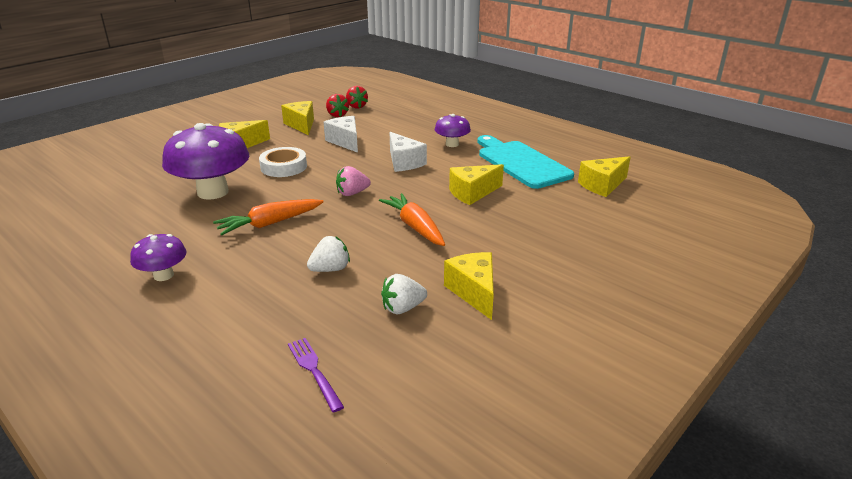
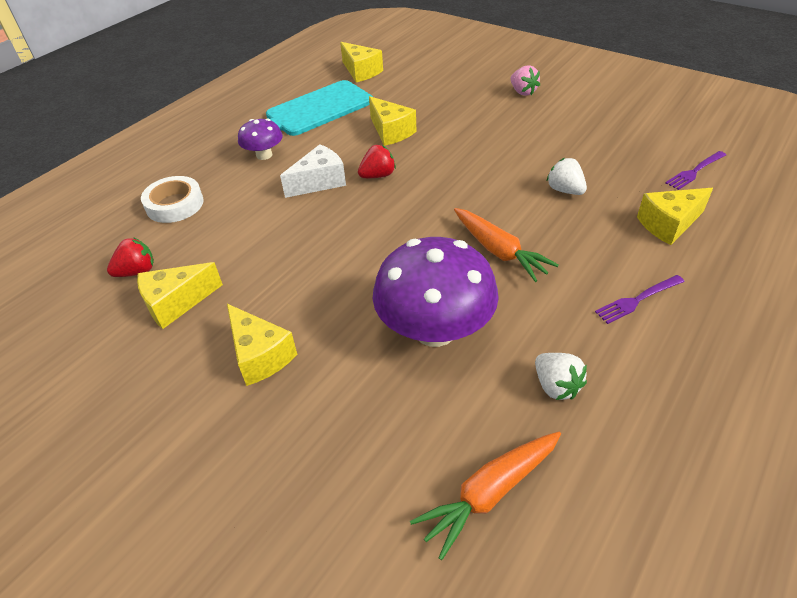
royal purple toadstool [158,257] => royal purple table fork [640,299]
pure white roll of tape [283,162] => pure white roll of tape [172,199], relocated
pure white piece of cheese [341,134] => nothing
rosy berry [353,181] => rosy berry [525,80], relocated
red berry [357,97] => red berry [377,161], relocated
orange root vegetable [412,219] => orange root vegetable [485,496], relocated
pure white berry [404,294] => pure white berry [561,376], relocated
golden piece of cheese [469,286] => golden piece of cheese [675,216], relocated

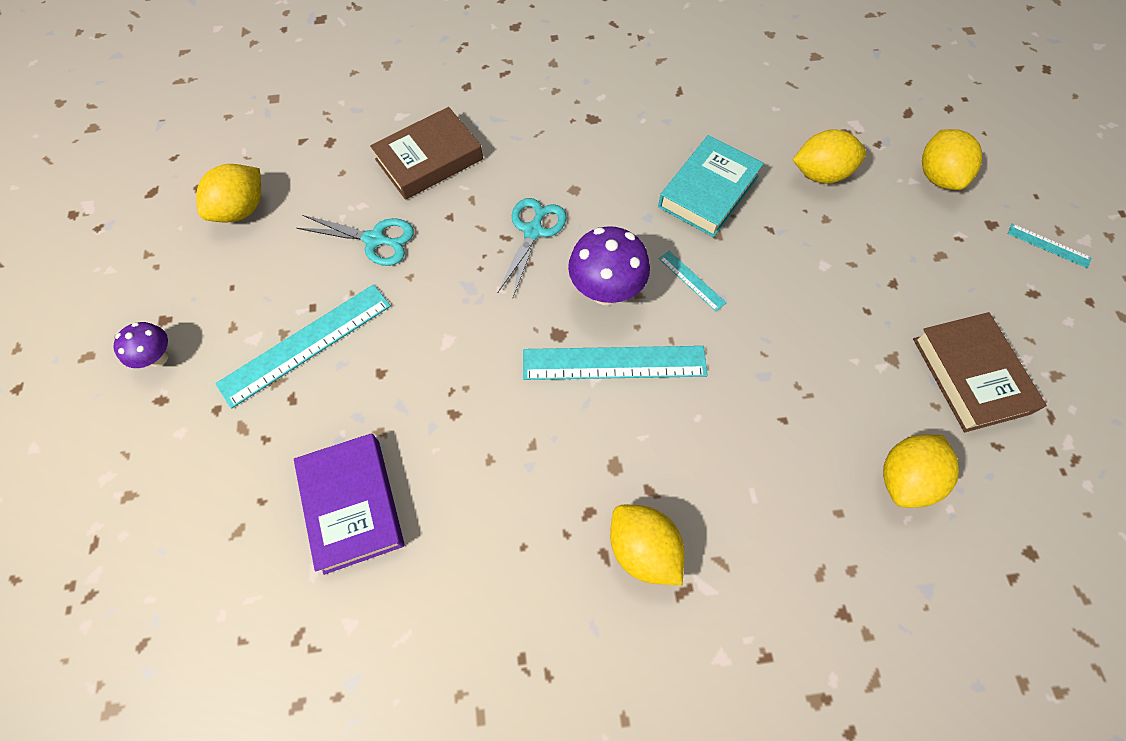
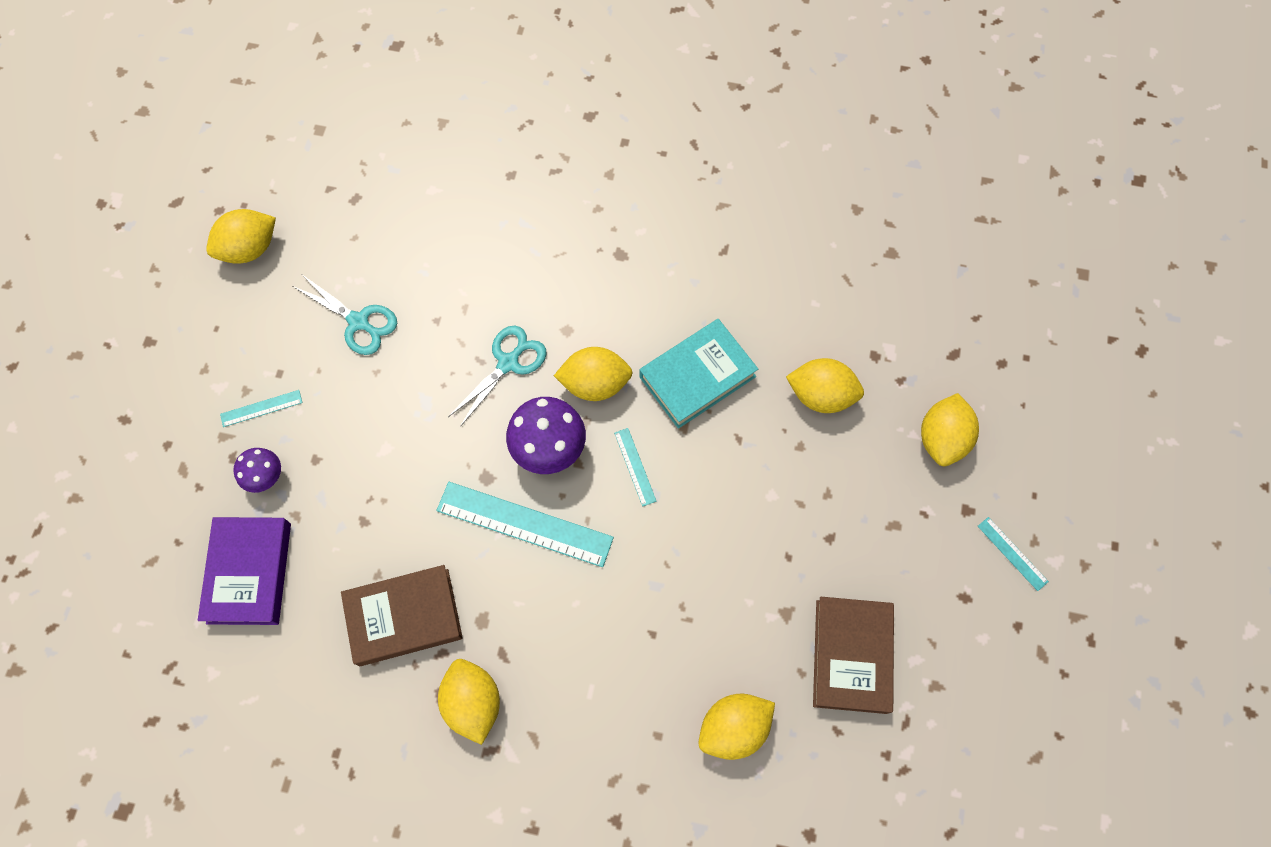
royal purple toadstool [141,345] => royal purple toadstool [257,470], relocated
aqua ruler [303,346] => aqua ruler [261,408], x0.47
russet book [426,153] => russet book [402,615], relocated
nothing => golden citrus fruit [593,374]

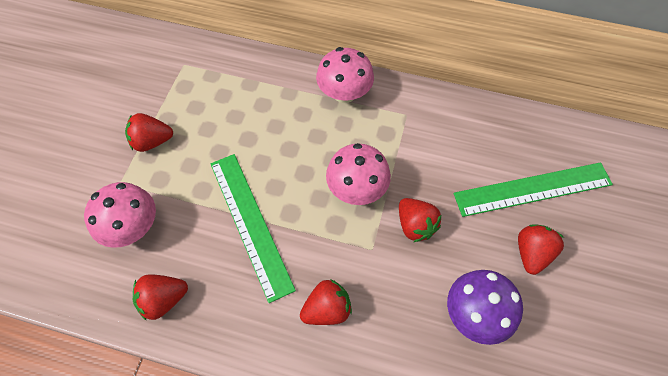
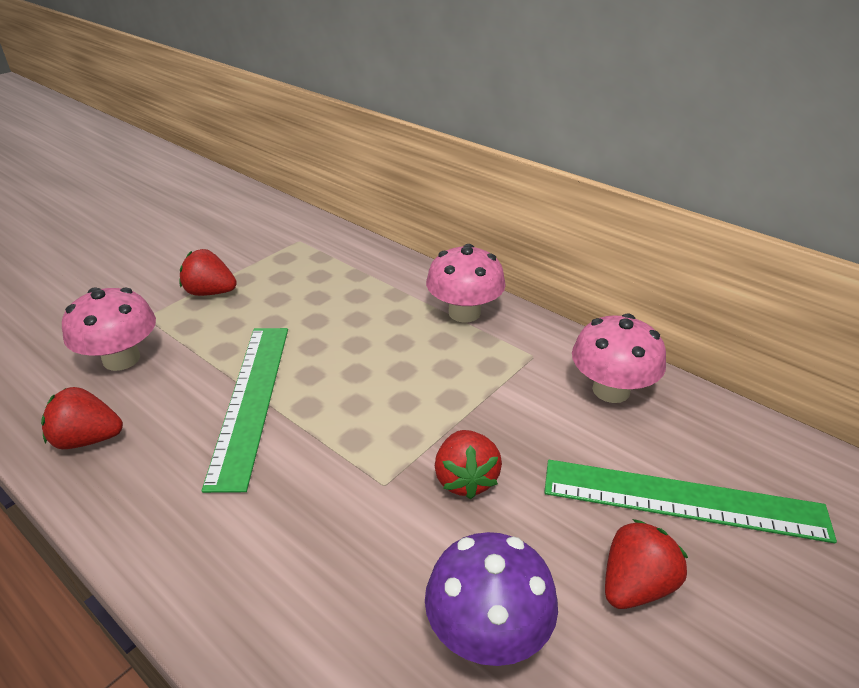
red berry [326,302] => nothing
rosy toadstool [358,174] => rosy toadstool [619,358], relocated

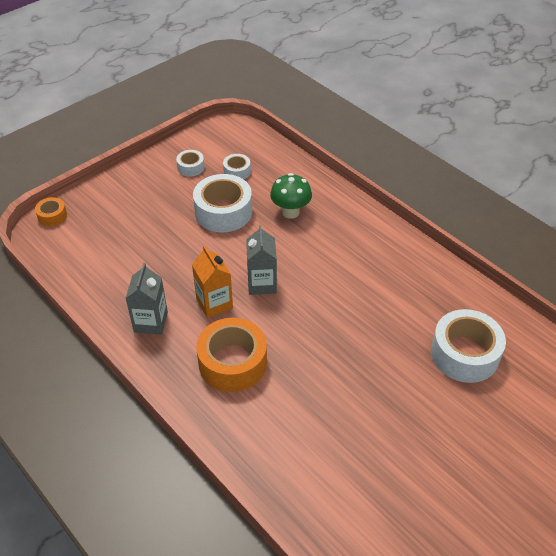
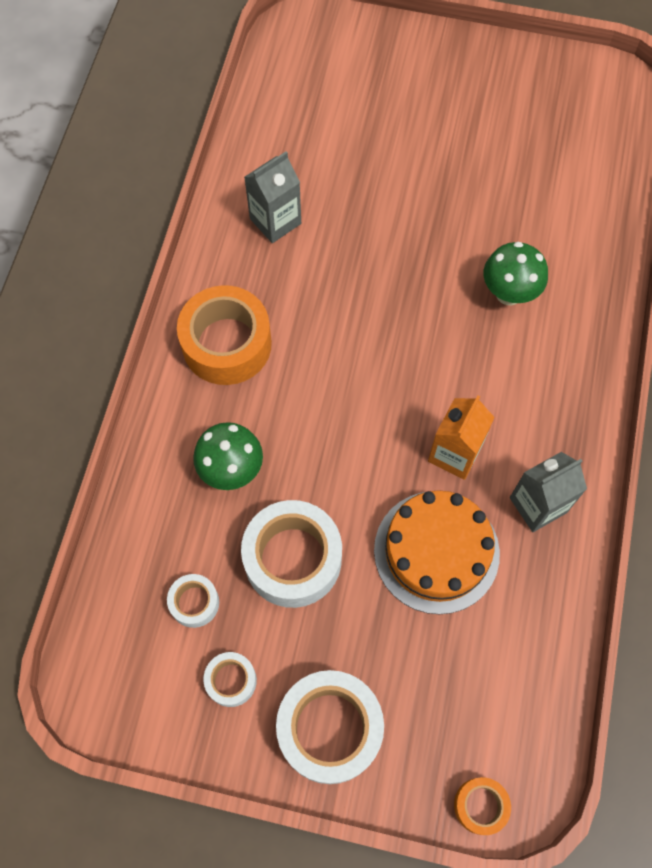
orange roll of tape [231,355] => orange roll of tape [224,335], relocated
gray milk carton [261,260] => gray milk carton [272,197], relocated
pure white roll of tape [468,346] => pure white roll of tape [330,727], relocated
nothing => orange cake [437,552]
nothing => leaf-green toadstool [516,273]

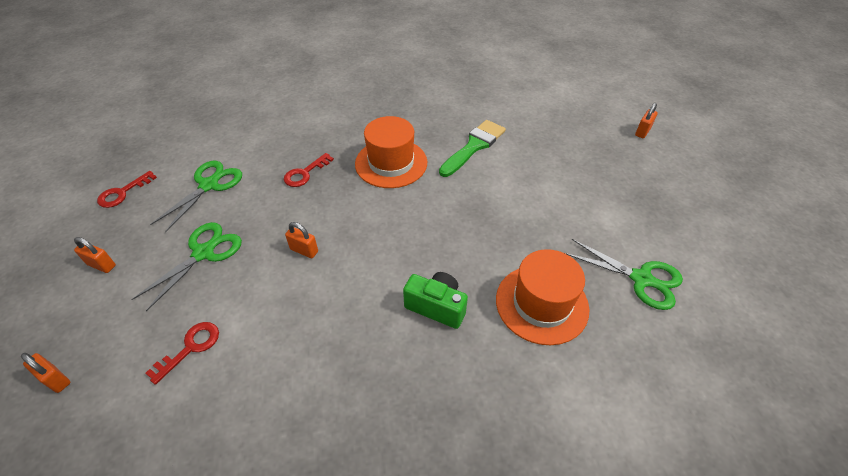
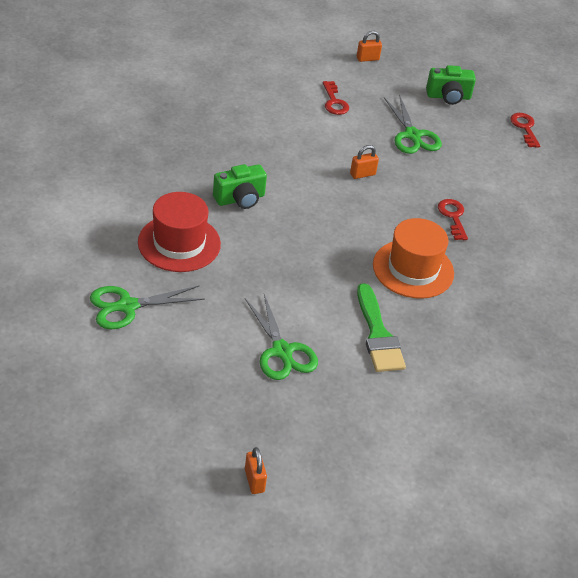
orange padlock [95,255] => leaf-green camera [451,85]
leaf-green pair of scissors [196,197] => leaf-green pair of scissors [281,337], relocated
orange hat [542,297] => red hat [179,232]

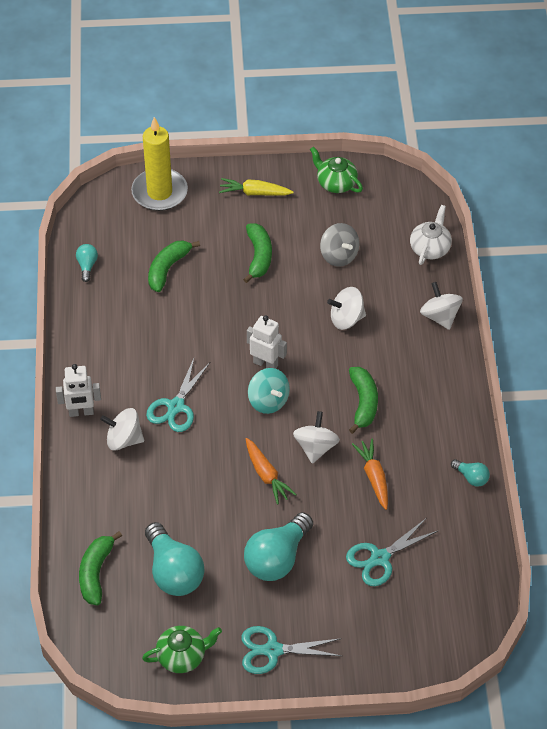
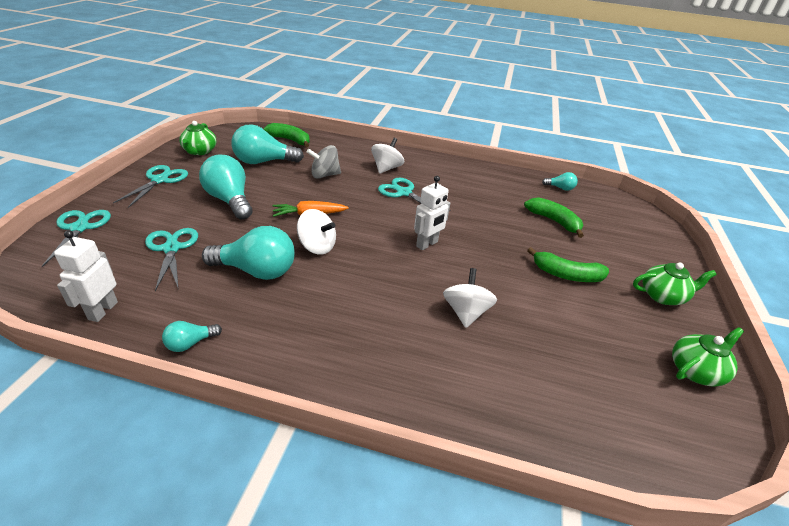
pure white robot [78,390] => pure white robot [86,276], relocated
golden candle [159,164] => nothing
golden root vegetable [256,186] => leaf-green china teapot [675,283]
aqua whirligig [269,391] => nothing
gray whirligig [339,245] => gray whirligig [324,162], relocated
leaf-green banana fruit [363,400] => nothing
orange root vegetable [370,474] => aqua light bulb [248,253]
pure white china teapot [431,235] => nothing
pure white whirligig [441,306] => nothing
nothing => aqua pair of scissors [76,238]

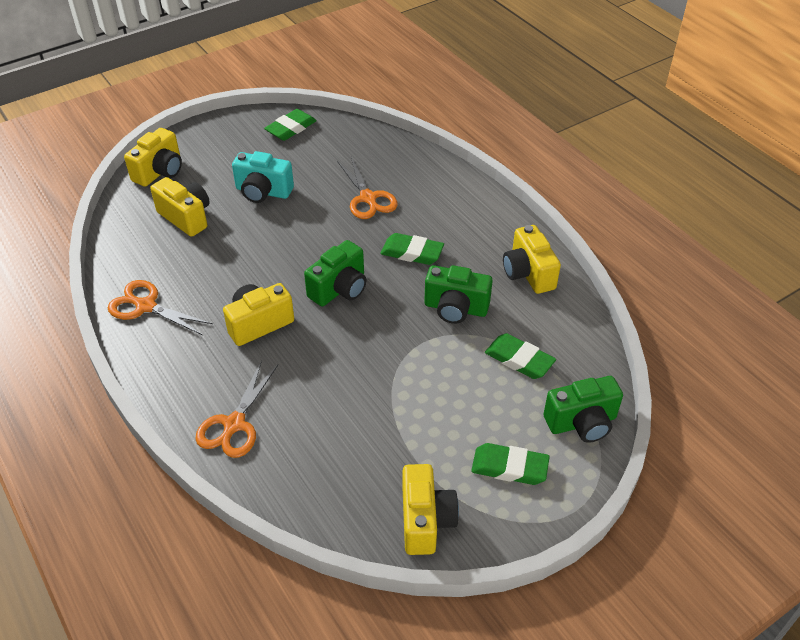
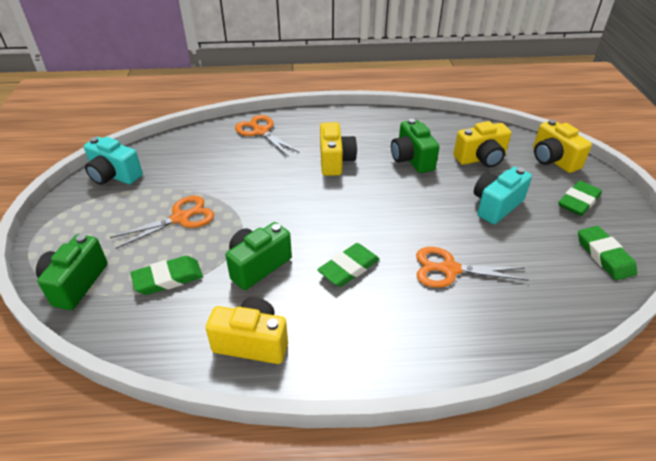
orange pair of scissors [160,307] => orange pair of scissors [162,222], relocated
leaf-green camera [335,273] => leaf-green camera [415,146], relocated
golden camera [431,509] => aqua camera [113,161]
leaf-green eraser [510,464] => leaf-green eraser [580,198], relocated

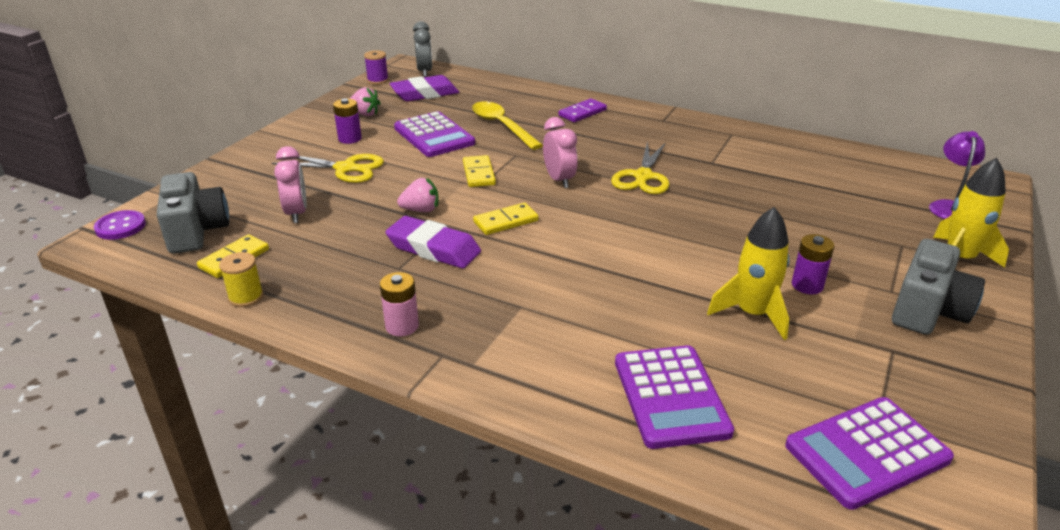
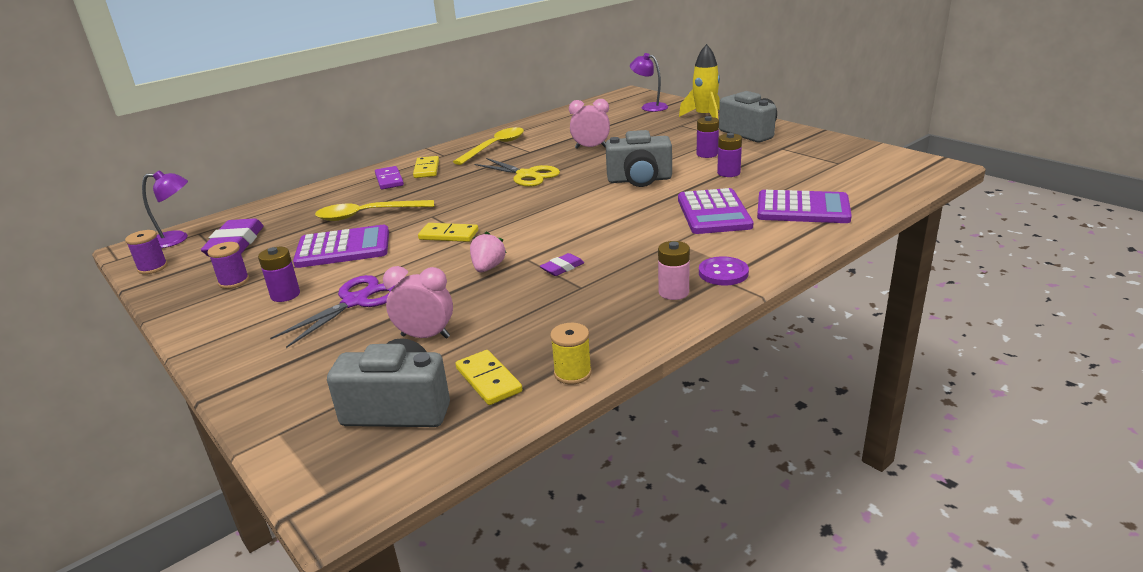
royal purple sewing button [120,225] => royal purple sewing button [724,270], relocated
golden pair of scissors [328,168] => royal purple pair of scissors [332,311]
rosy berry [365,101] => royal purple reel of thread [228,265]
royal purple eraser [433,242] => royal purple eraser [562,264], x0.50
gray bedside clock [422,49] => royal purple reading lamp [165,209]
golden domino tile [506,219] => golden domino tile [426,167], relocated
rosy bedside clock [560,152] => rosy bedside clock [589,124], relocated
golden rocket [748,273] => royal purple battery [729,155]
royal purple adding machine [869,453] => royal purple adding machine [715,211], relocated
nothing => golden tablespoon [488,146]
nothing => gray camera [638,158]

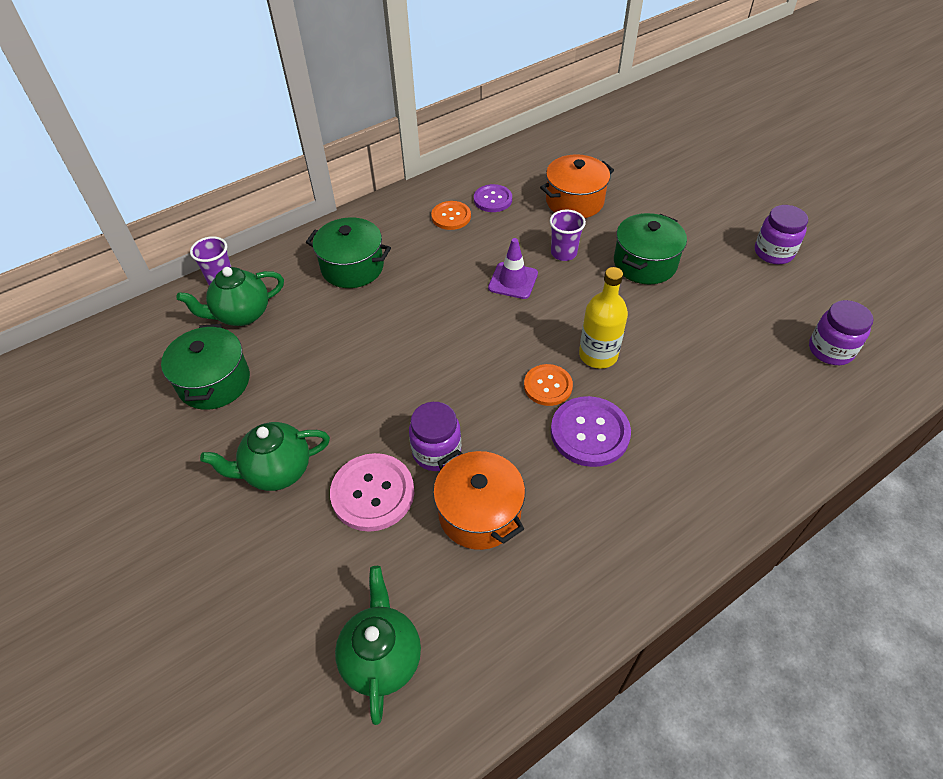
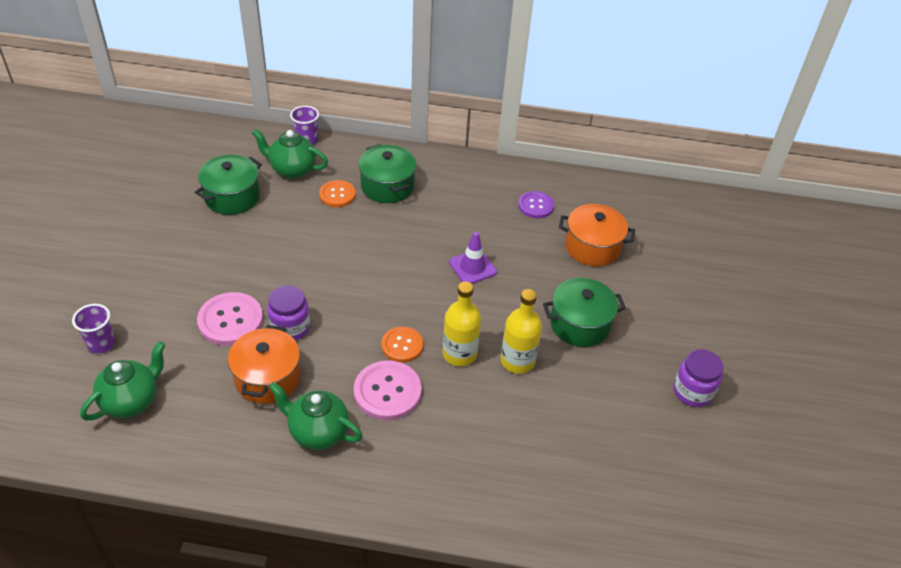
leaf-green china teapot [265,456] => leaf-green china teapot [316,416], relocated
orange sewing button [451,215] => orange sewing button [337,193], relocated
royal purple cup [567,235] => royal purple cup [93,329], relocated
royal purple sewing button [591,431] => rosy sewing button [388,390]
royal purple jar [841,332] => nothing
nothing => golden drink bottle [521,331]

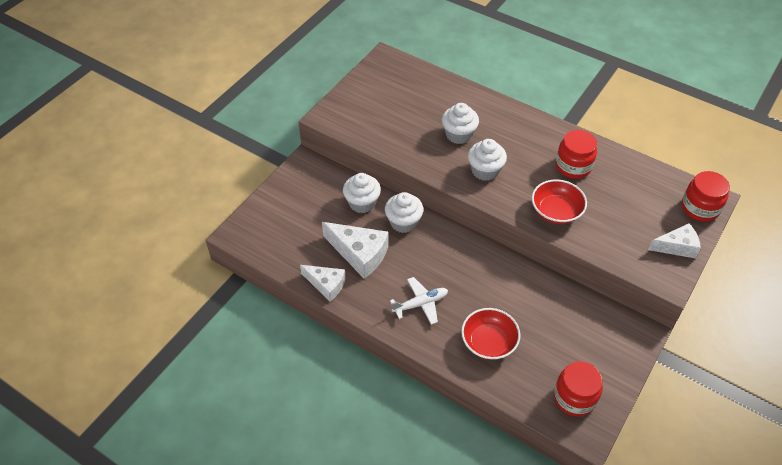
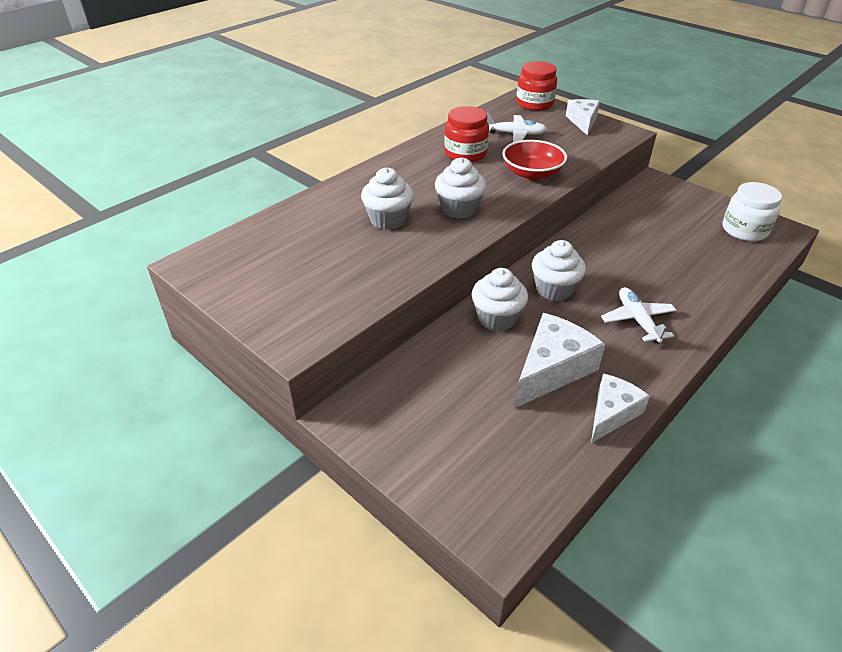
pure white fairy cake [362,193] => pure white fairy cake [559,270], relocated
red bowl [490,334] => nothing
red jar [578,389] => pure white jar [752,211]
nothing => pure white toy plane [517,127]

